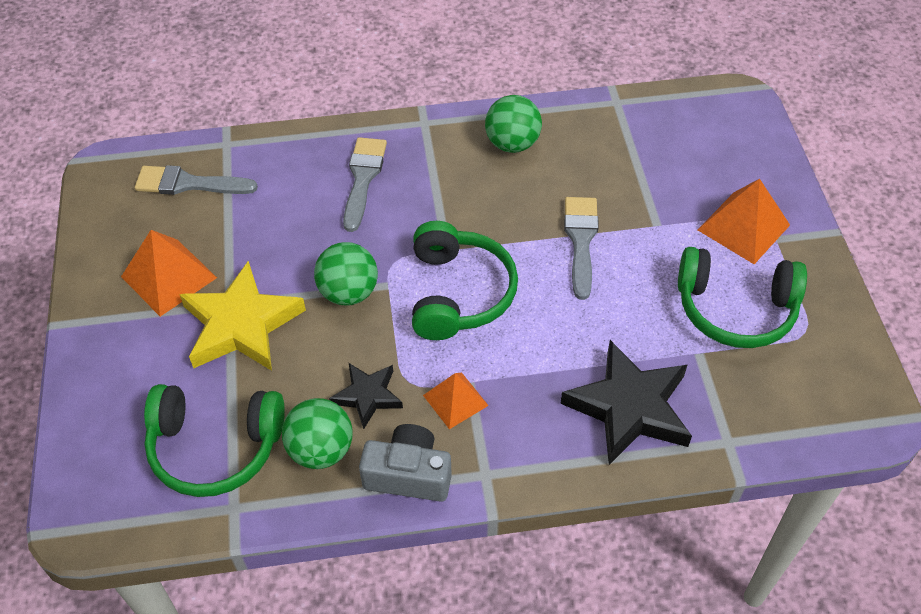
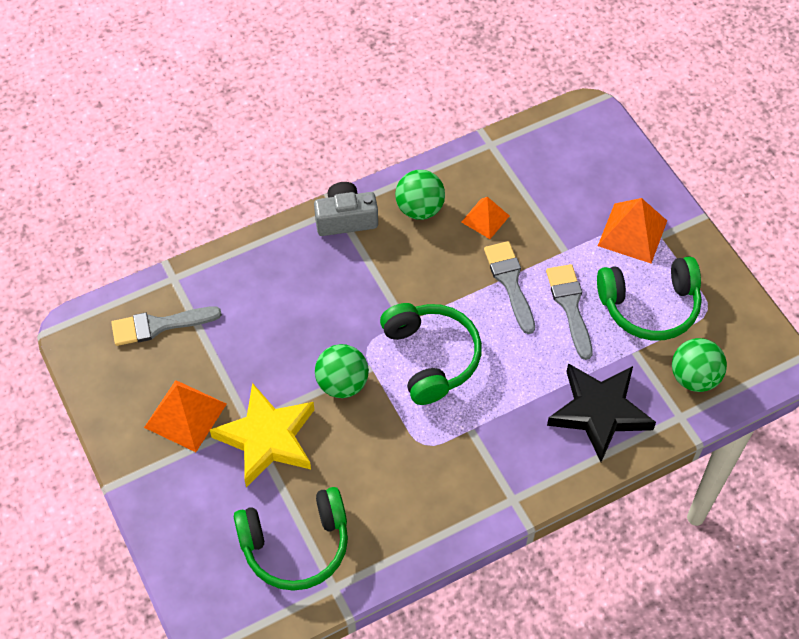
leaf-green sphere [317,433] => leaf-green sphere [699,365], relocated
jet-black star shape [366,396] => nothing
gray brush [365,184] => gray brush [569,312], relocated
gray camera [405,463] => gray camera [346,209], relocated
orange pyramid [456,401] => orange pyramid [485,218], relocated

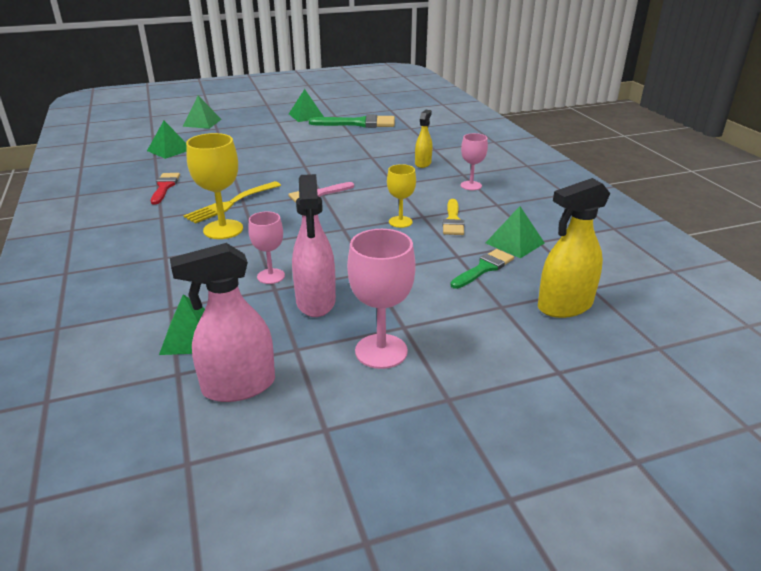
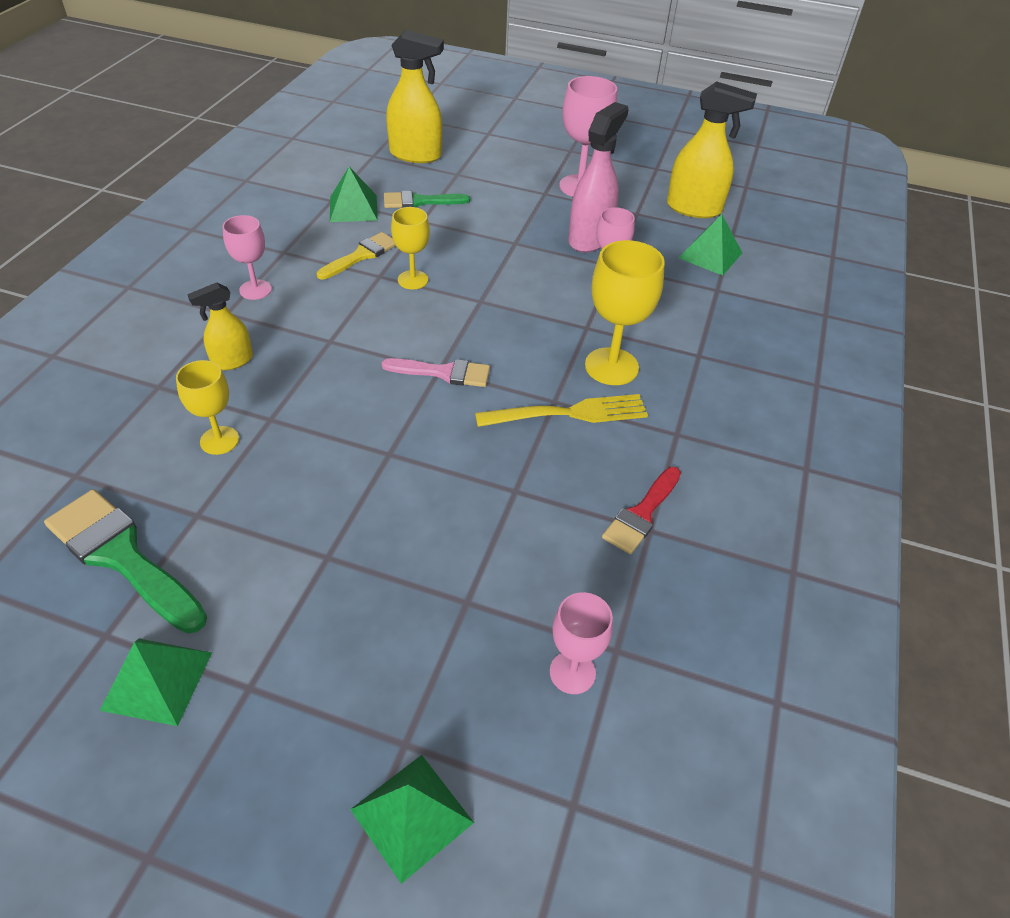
leaf-green pyramid [166,140] => rosy wine glass [581,643]
rosy sprayer [222,322] => golden sprayer [712,149]
nothing => golden wine glass [207,407]

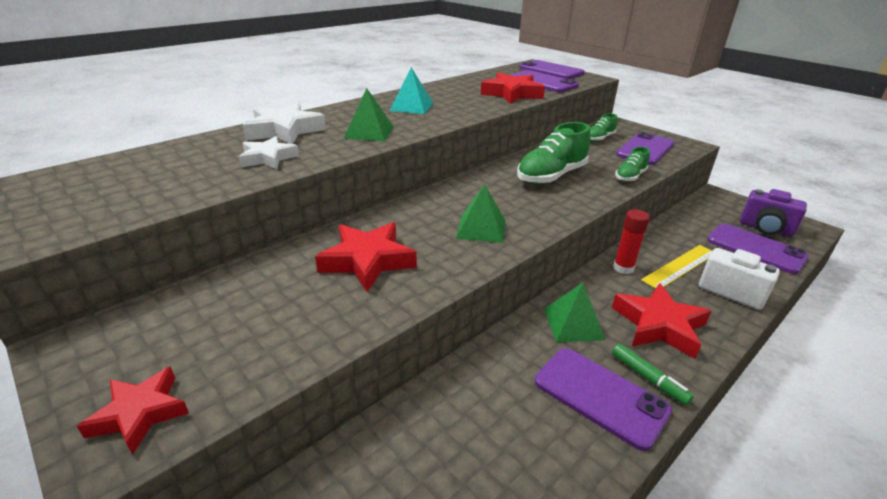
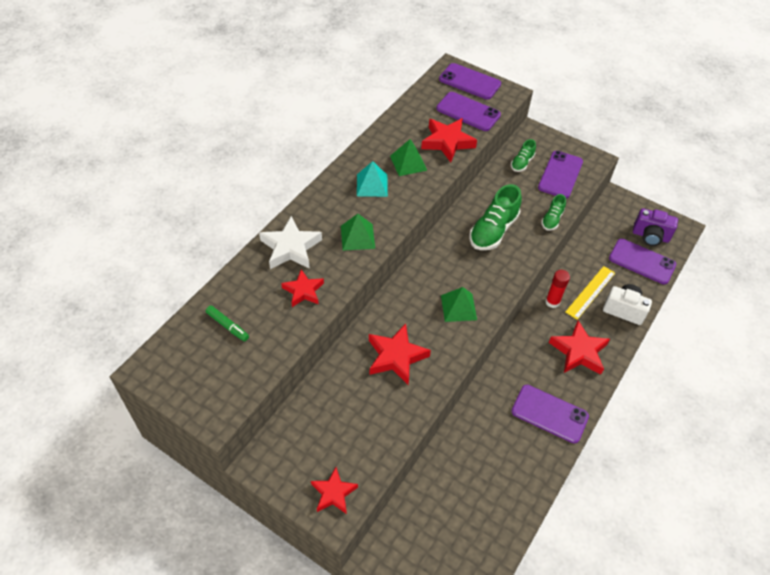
pure white star shape [269,152] => red star shape [302,288]
leaf-green pyramid [574,312] => leaf-green pyramid [408,157], relocated
leaf-green marker pen [653,375] => leaf-green marker pen [227,323], relocated

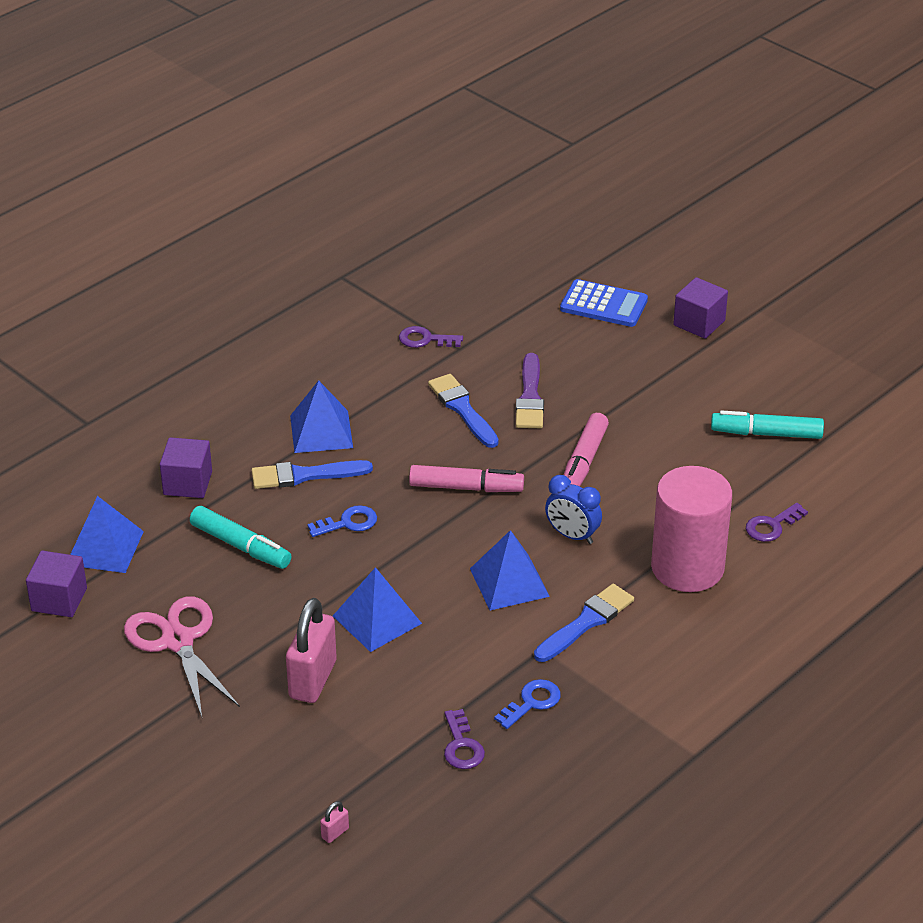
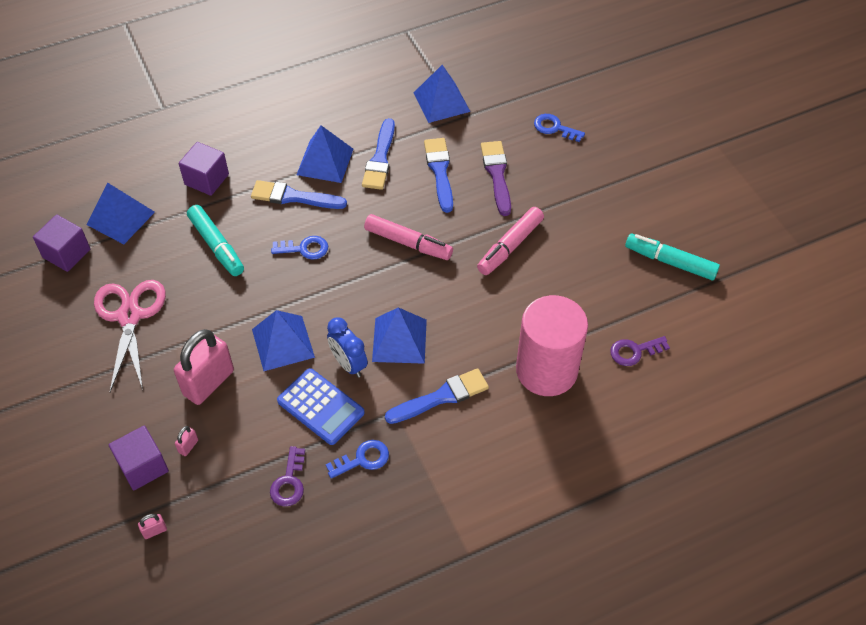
royal purple key [431,337] => royal blue pyramid [442,94]
royal purple brush [530,390] => royal purple brush [496,178], 150 degrees clockwise
royal blue bedside clock [573,509] => royal blue bedside clock [347,347], relocated
royal blue adding machine [604,303] => royal blue adding machine [321,406], relocated
royal purple solid cube [700,308] => royal purple solid cube [139,458], relocated
nothing => rosy padlock [186,441]
nothing => royal blue brush [378,154]
nothing => royal blue key [559,128]

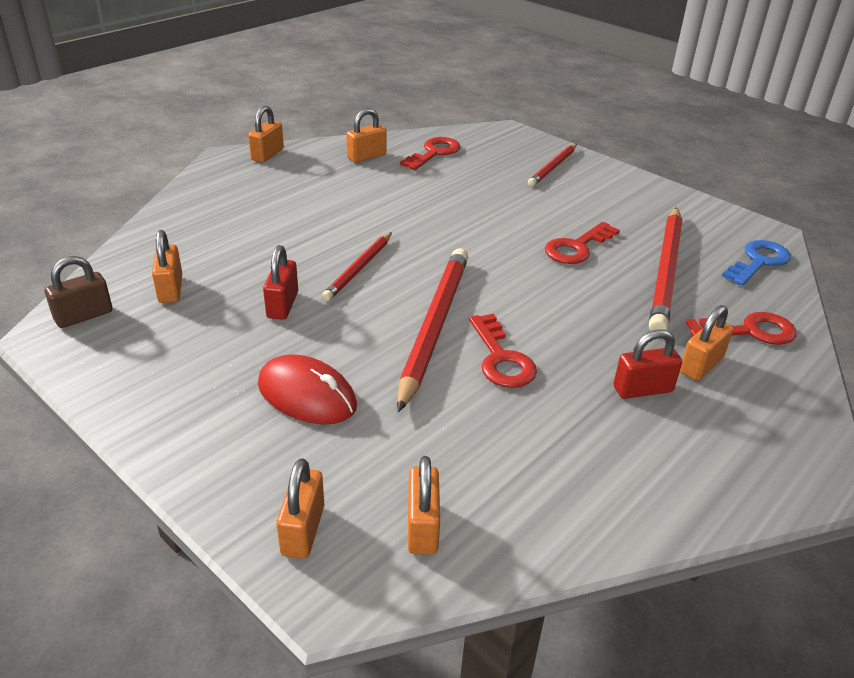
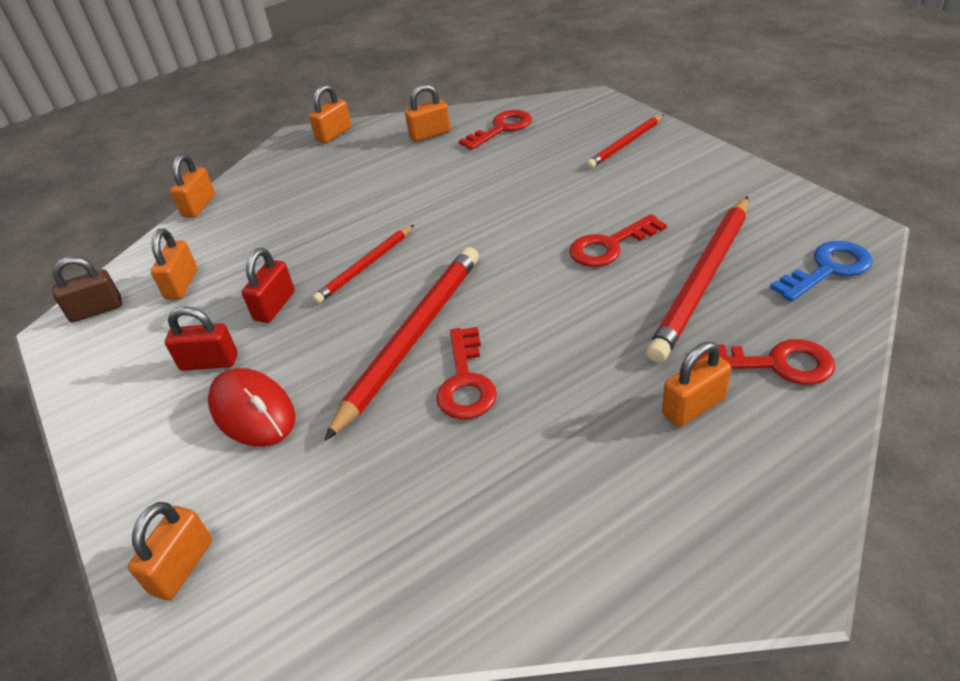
orange padlock [424,505] => orange padlock [192,186], relocated
red padlock [647,364] => red padlock [201,338], relocated

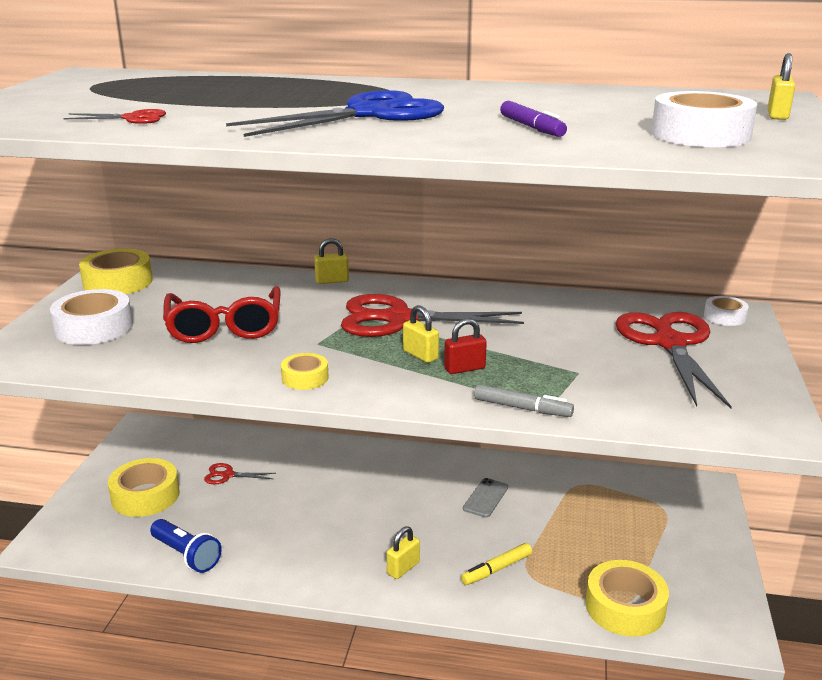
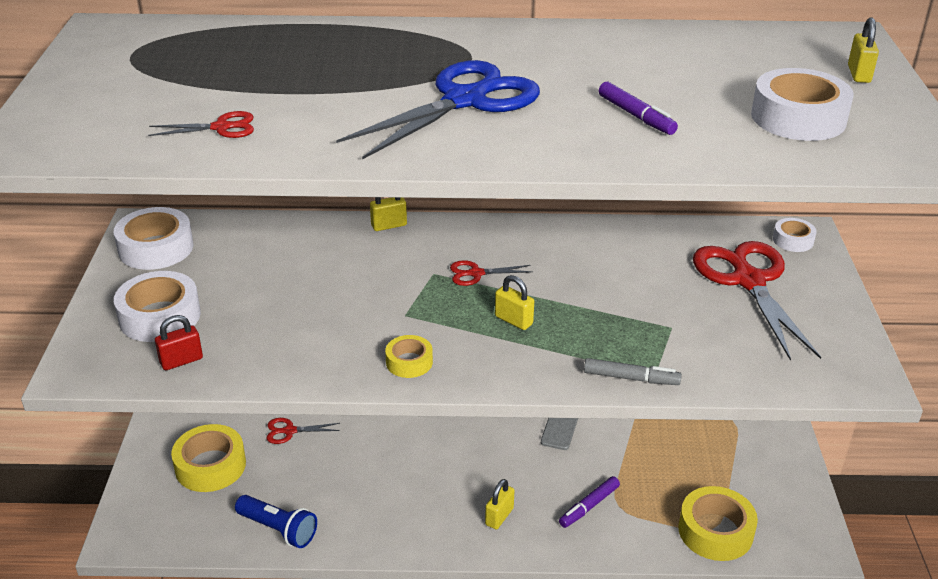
golden roll of tape [116,271] => pure white roll of tape [153,238]
red glasses [222,314] => nothing
red pair of scissors [432,315] => red pair of scissors [491,273], x0.44
red padlock [465,346] => red padlock [179,342], relocated
golden marker pen [496,564] => royal purple marker pen [589,502]

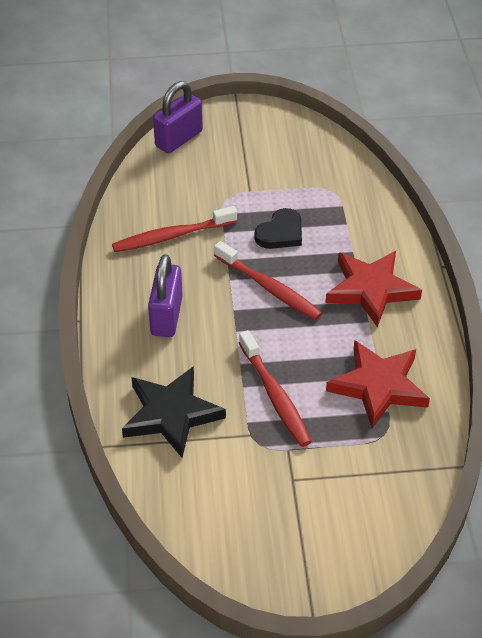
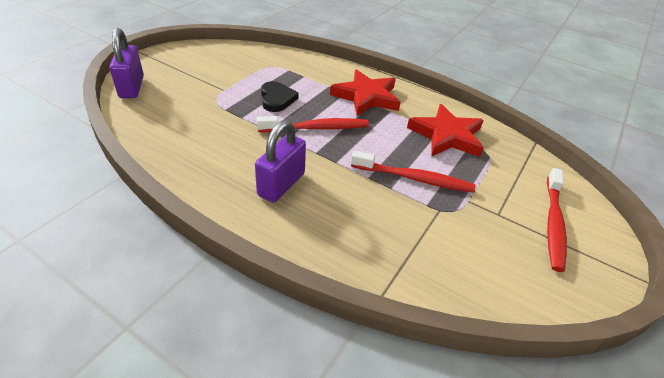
red dental brush [174,229] => red dental brush [557,220], relocated
jet-black star shape [174,412] => nothing
royal purple padlock [165,295] => royal purple padlock [280,161], 75 degrees clockwise

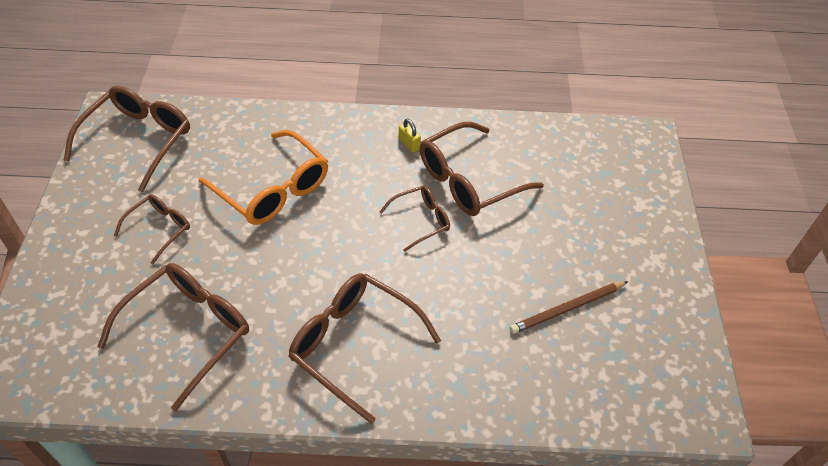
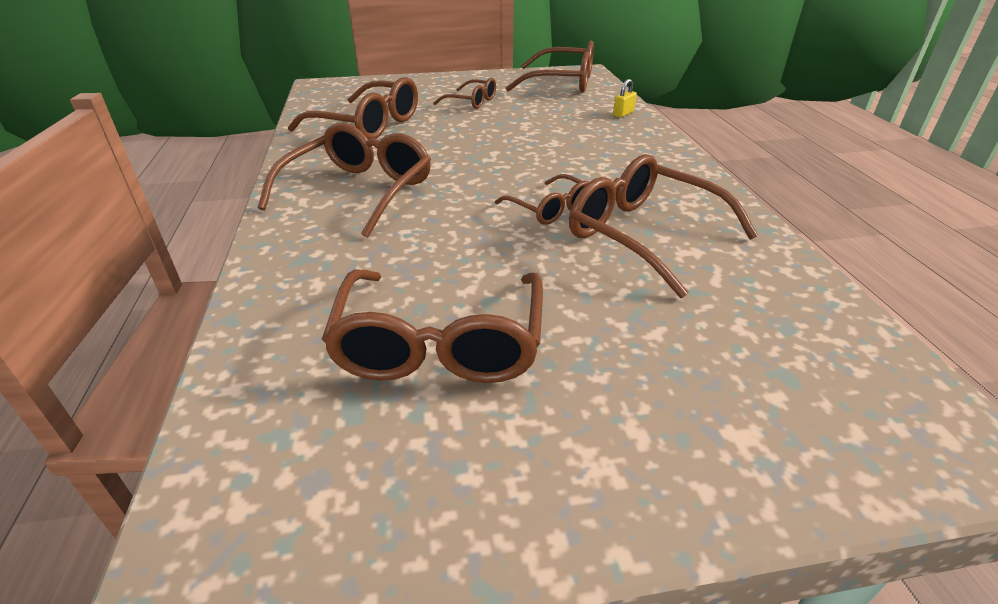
orange glasses [263,177] => nothing
golden padlock [410,136] => golden padlock [625,98], relocated
russet wooden pencil [569,307] => russet glasses [432,326]

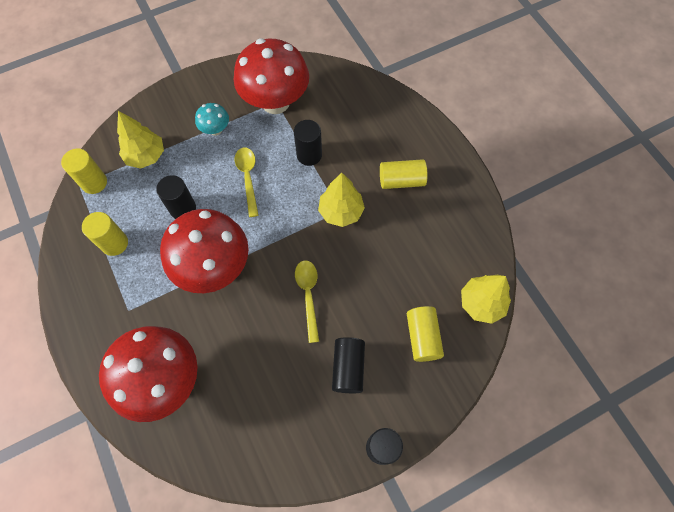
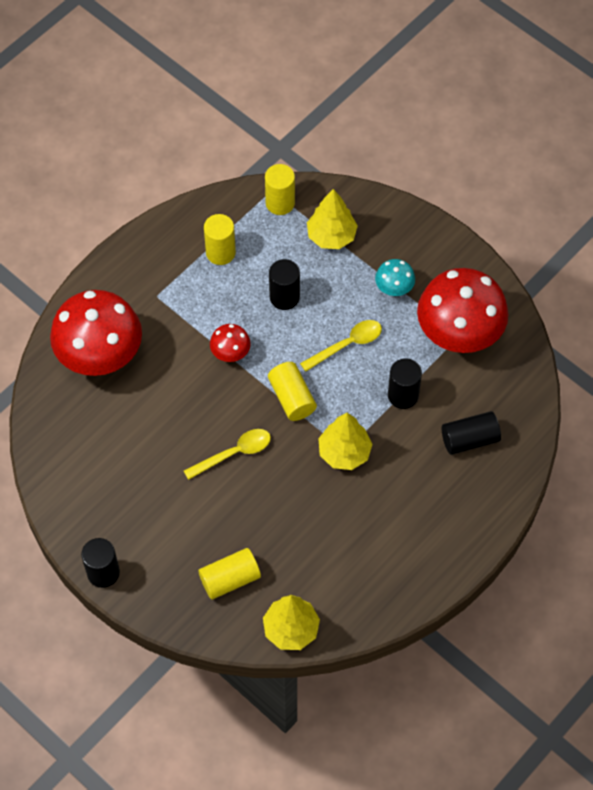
red toadstool [204,251] => red toadstool [230,343], x0.45
jet-black solid cylinder [348,365] => jet-black solid cylinder [471,433], relocated
golden solid cylinder [404,174] => golden solid cylinder [292,391], relocated

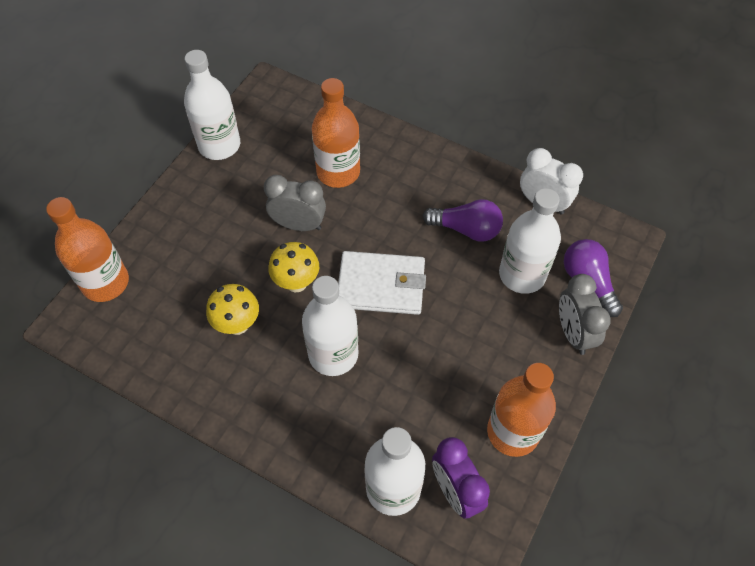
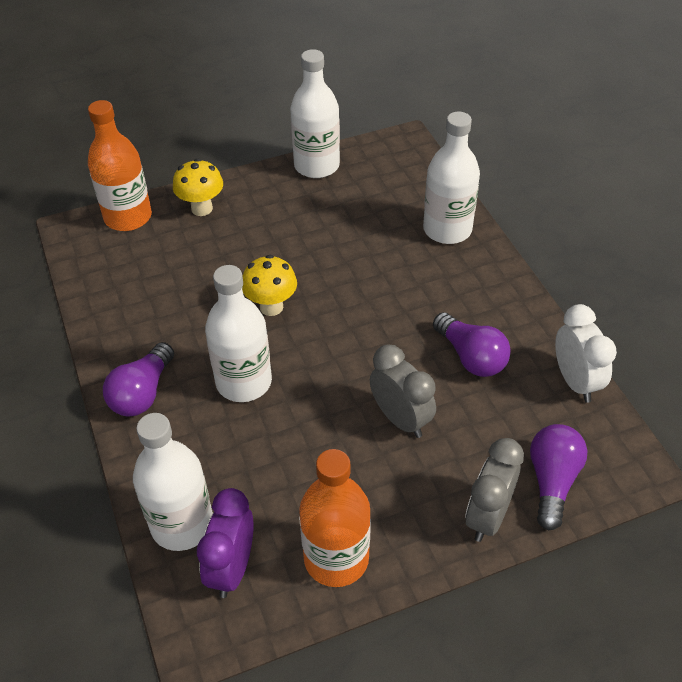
golden toadstool [232,309] => golden toadstool [198,187], relocated
gray bedside clock [295,203] => gray bedside clock [403,391], relocated
orange drink bottle [336,133] => nothing
pure white wallet [382,283] => nothing
pure white drink bottle [530,241] => pure white drink bottle [451,177], relocated
nothing => royal purple light bulb [138,379]

